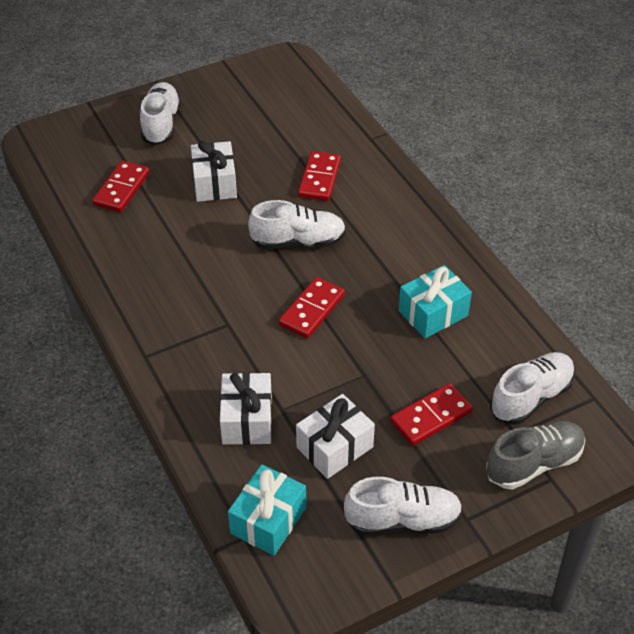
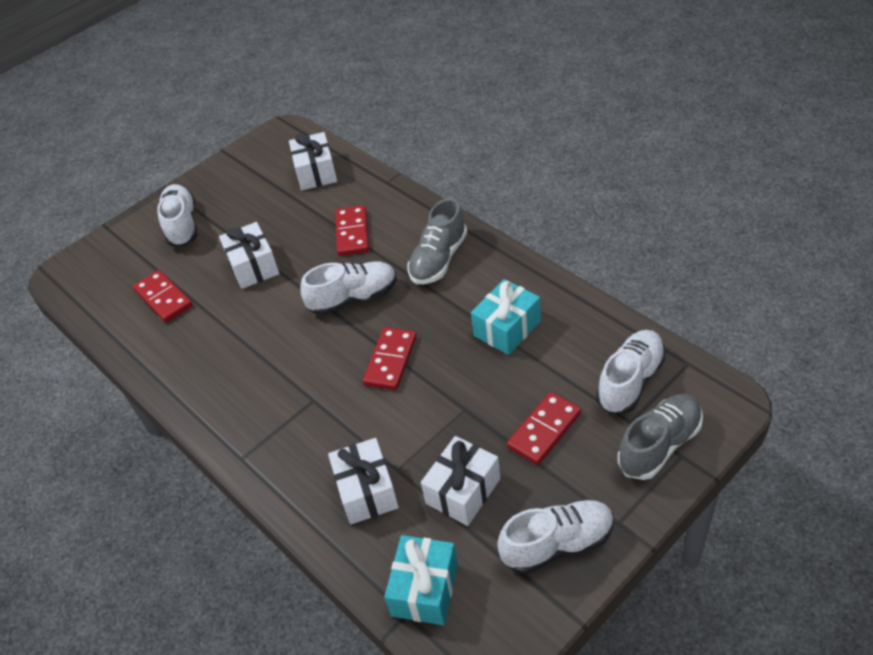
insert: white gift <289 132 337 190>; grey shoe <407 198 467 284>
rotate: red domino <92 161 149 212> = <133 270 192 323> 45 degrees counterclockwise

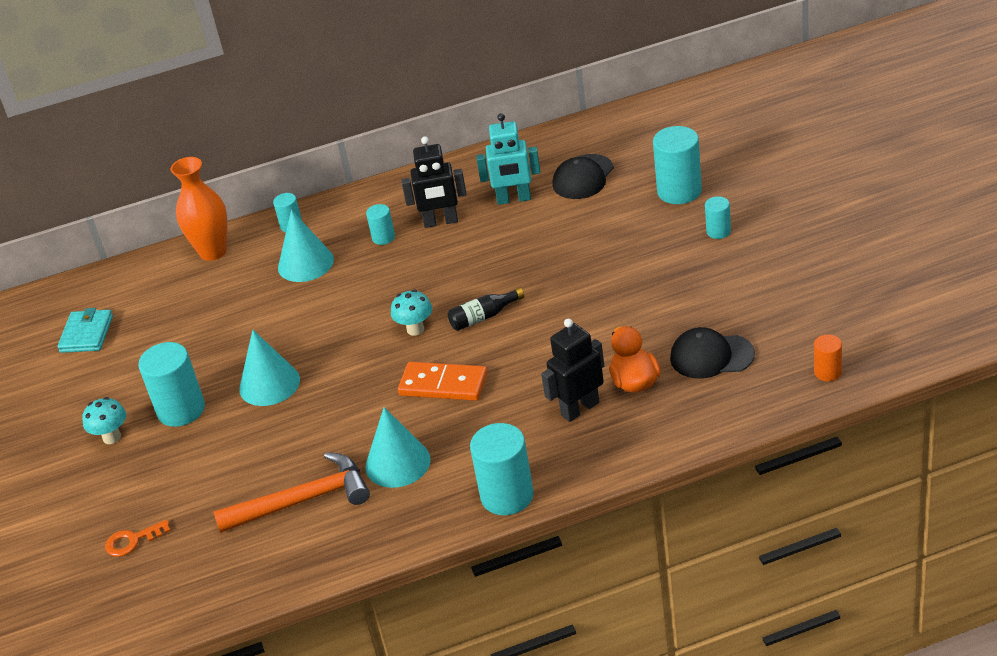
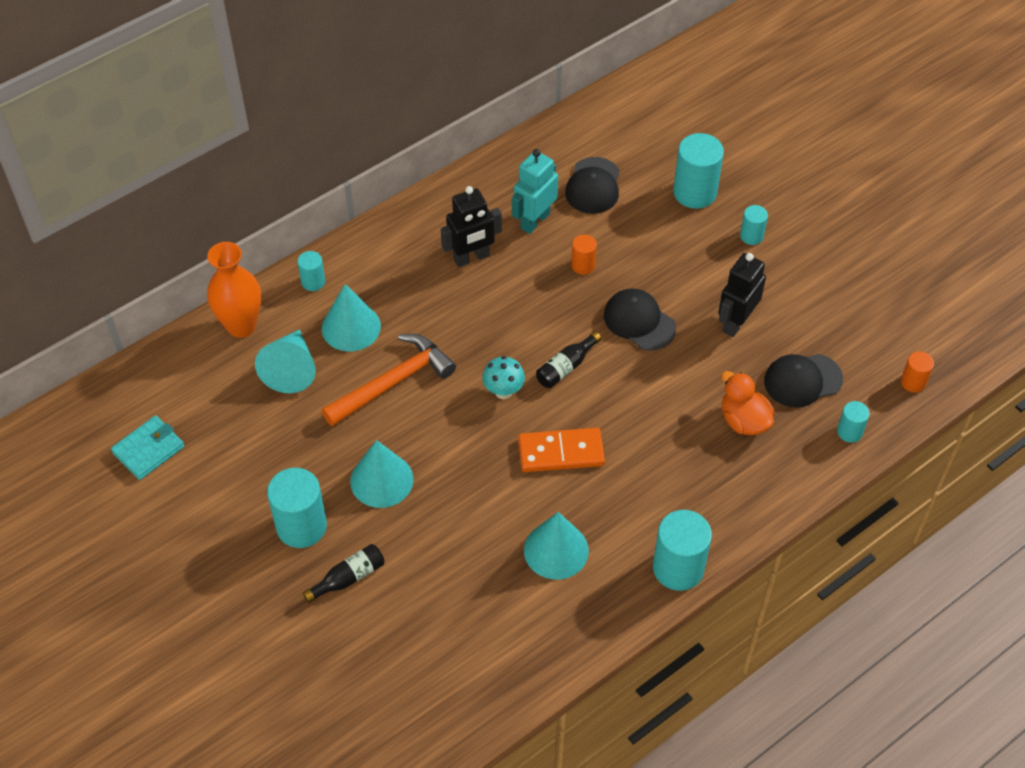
delete: turquoise mushroom <82 397 126 444>; orange key <105 519 171 557>
insert: orange cylinder <571 234 597 275>; black cap <604 289 676 351>; turquoise cone <255 329 316 393>; black bottle <303 544 385 603>
move: turquoise cylinder <366 204 395 245> to <837 401 870 443>; black robot <541 319 604 422> to <718 253 766 337>; orange hammer <213 452 370 533> to <321 334 456 427>
rotate: turquoise robot <476 113 540 205> = <512 149 558 234> 150 degrees clockwise; turquoise wallet <57 308 113 353> = <111 415 184 480> 60 degrees clockwise

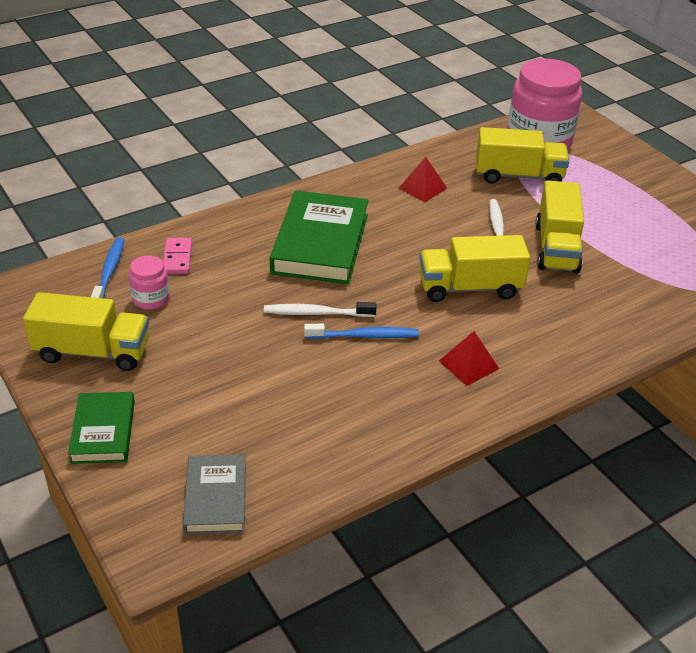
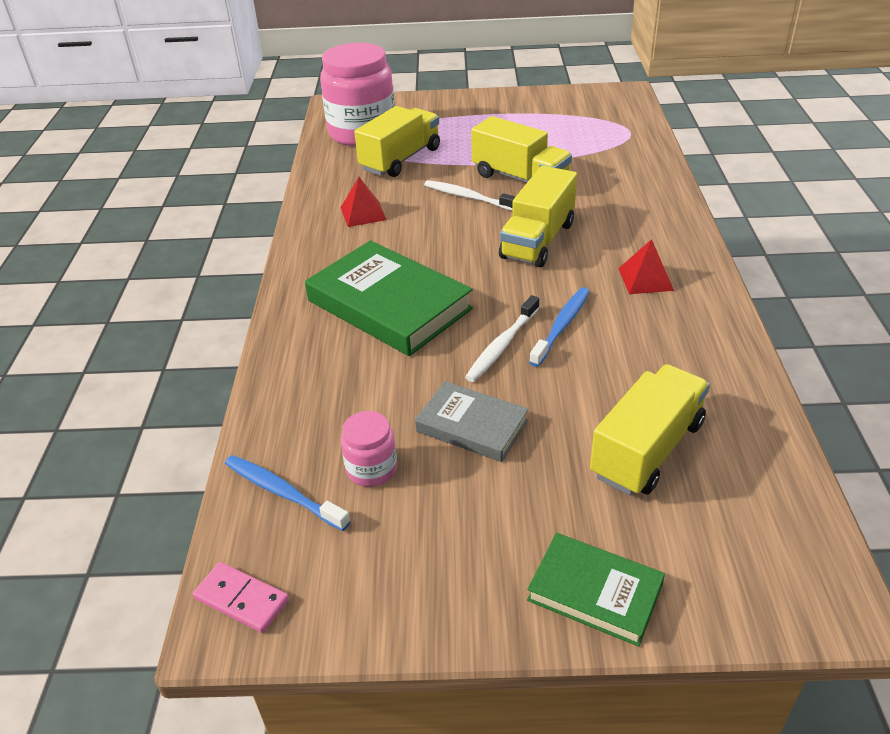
move: pink domino <163 238 192 274> to <193 562 289 633>; yellow truck <23 292 149 371> to <590 364 710 496>; grey book <183 454 246 534> to <415 381 529 462>

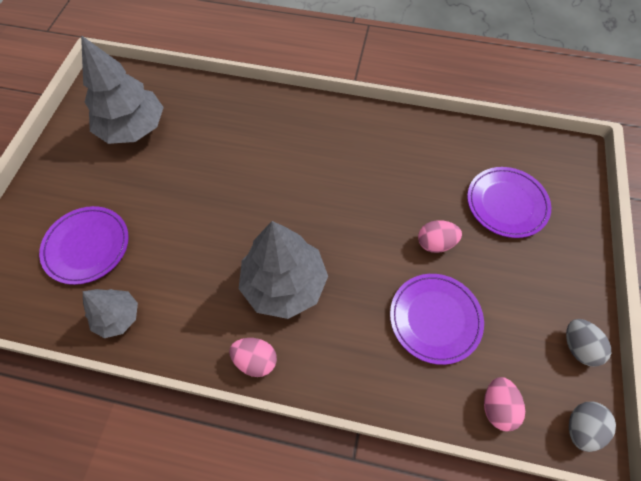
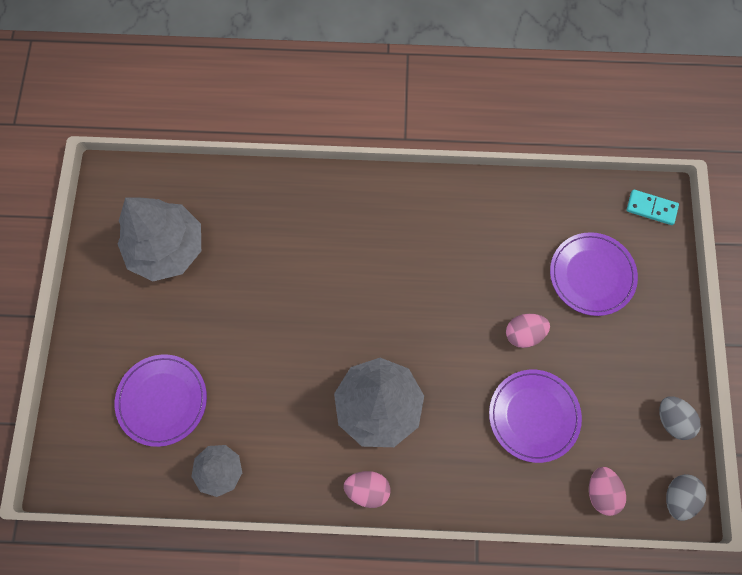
insert: turquoise domino <626 190 679 225>

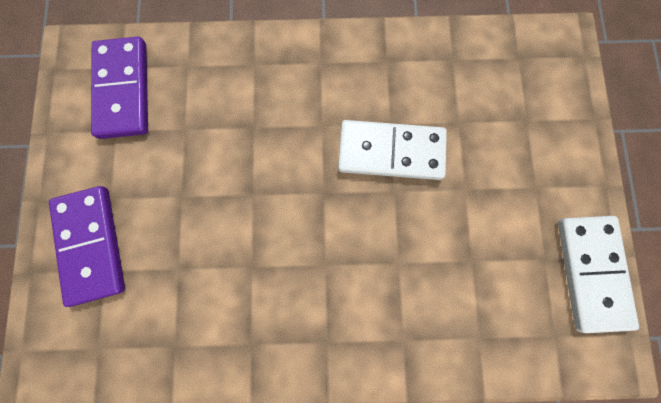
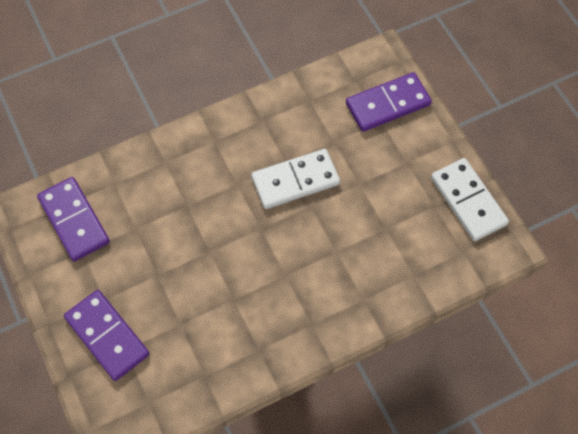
insert: purple domino <346 72 432 132>

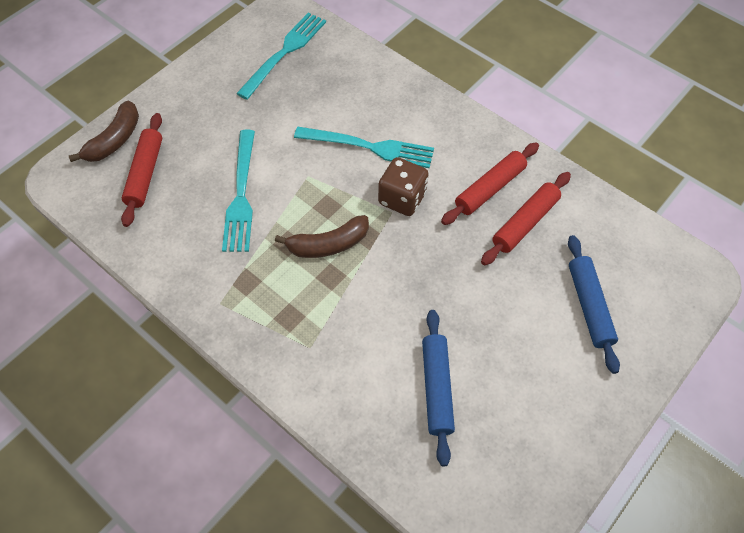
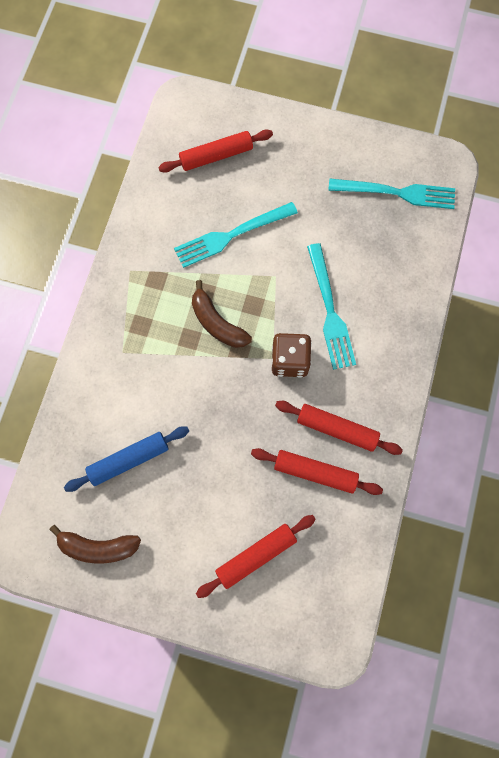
move: brown banana <69 101 139 162> to <50 525 141 564>
recolor: blue rolling pin <568 235 620 374> to red rolling pin <196 515 316 598>

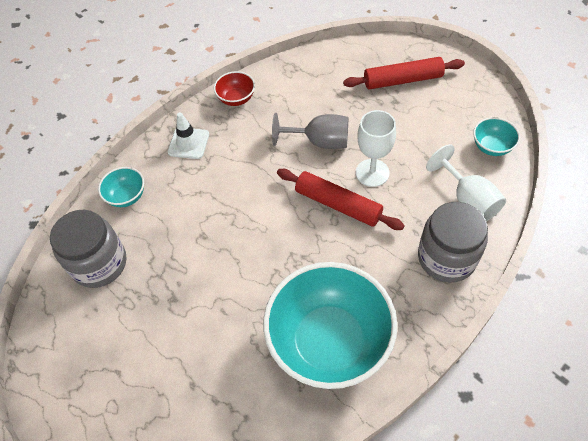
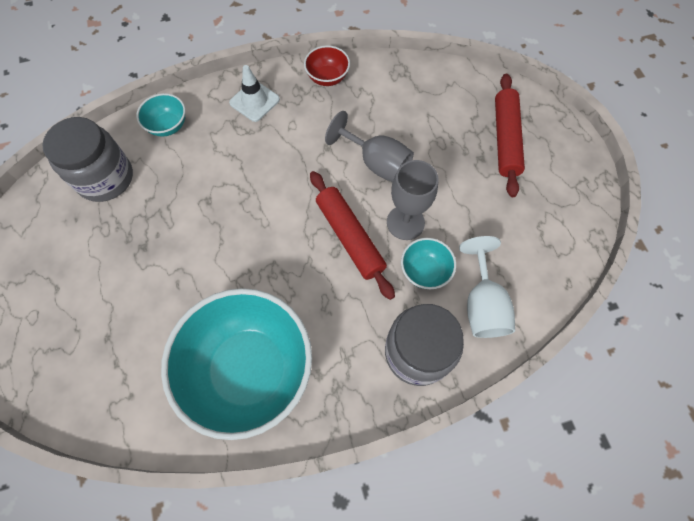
move: turquoise bowl <473 117 520 156> to <401 238 456 289>
recolor: white goblet <356 110 396 187> to grey goblet <387 160 438 240>
rotate: red rolling pin <343 57 465 90> = <495 73 525 197> 75 degrees clockwise

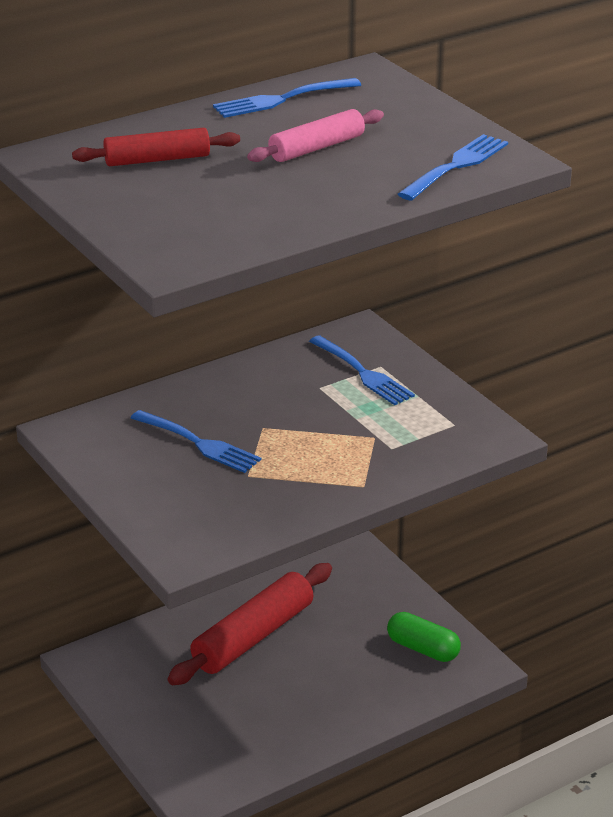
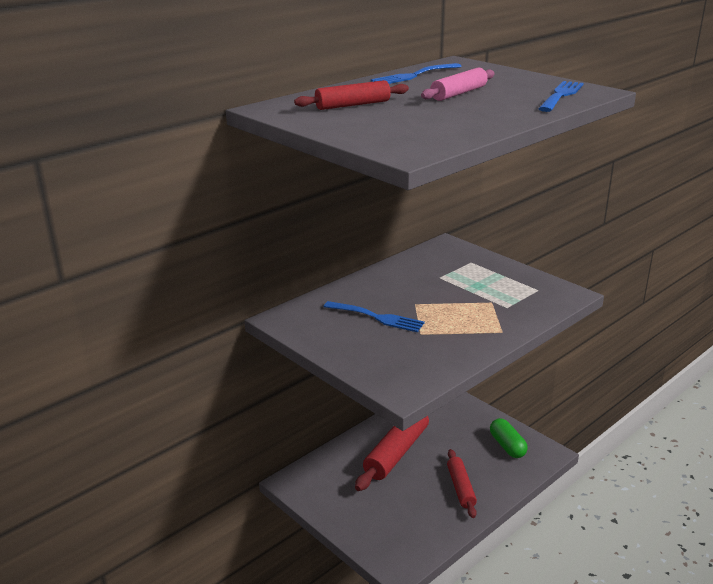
delete: blue fork <309 335 415 405>
insert: red rolling pin <447 449 477 518>
rotate: green capsule <387 612 461 662> = <490 418 528 458> 45 degrees clockwise

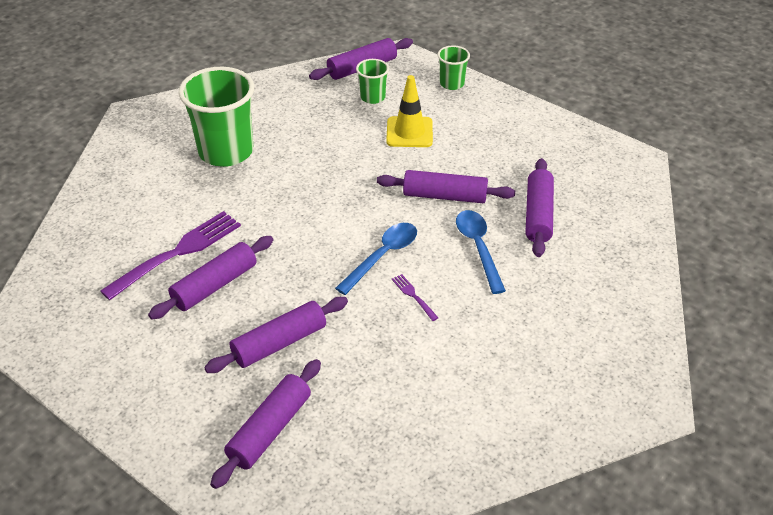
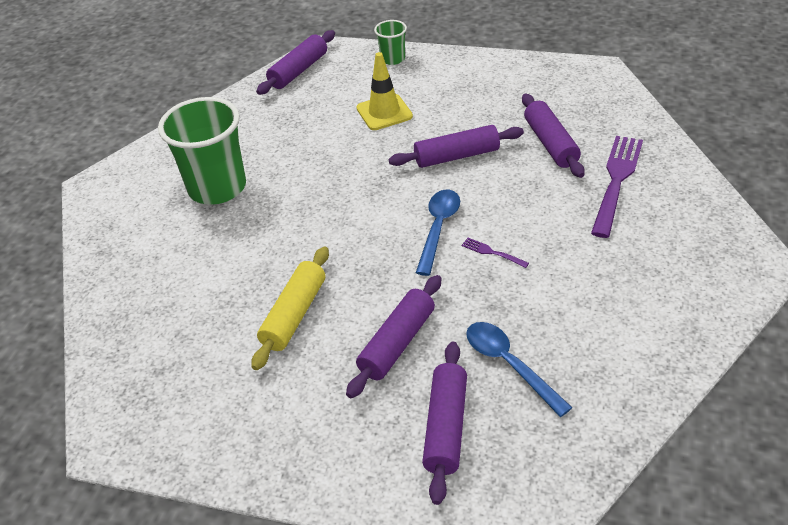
delete: green cup <356 59 389 104>
move: blue spoon <456 210 506 294> to <466 322 573 417>; purple fork <100 211 241 300> to <591 136 643 238>
recolor: purple rolling pin <148 236 273 320> to yellow rolling pin <251 247 329 370>

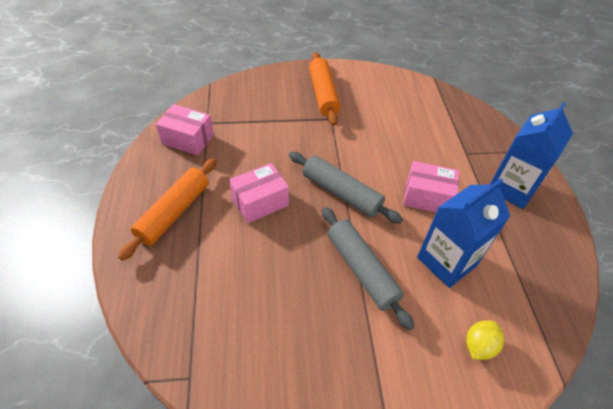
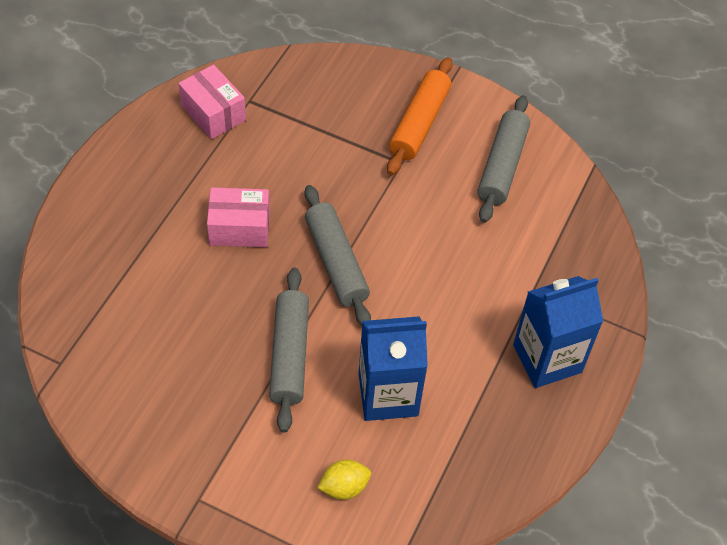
delete: orange rolling pin <118 158 217 261>; pink box <403 161 459 212>
insert: grey rolling pin <477 95 530 223>

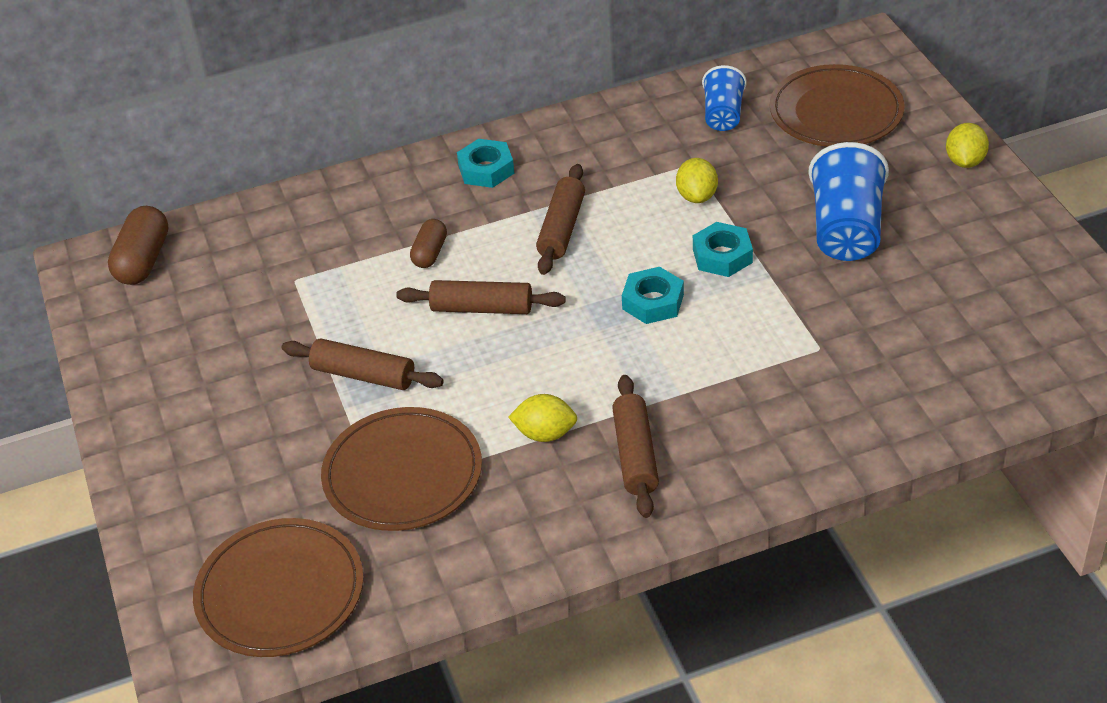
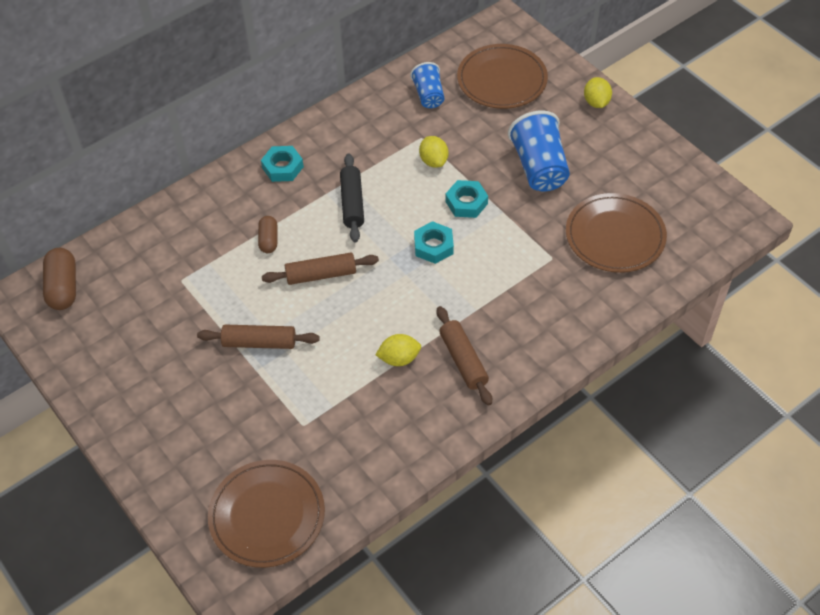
move: brown plate <321 407 482 531> to <566 193 667 273>
recolor: brown rolling pin <536 164 585 275> to black rolling pin <340 153 364 242>

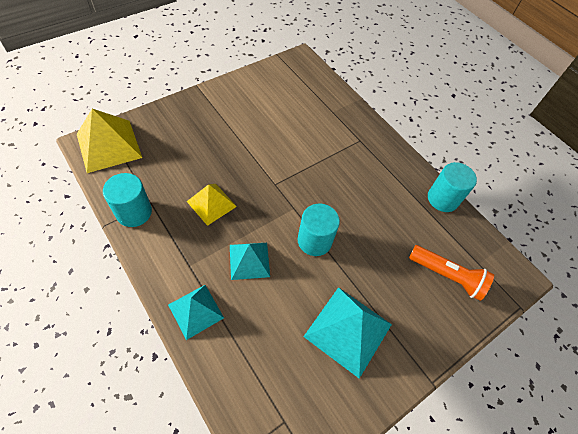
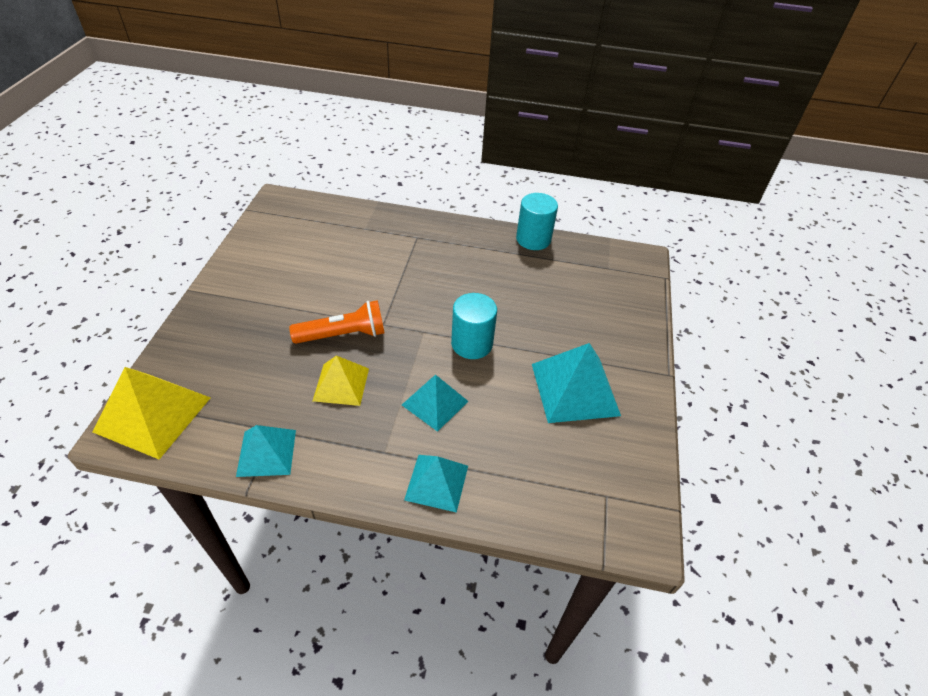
move: orange flashlight <409 245 494 301> to <289 300 384 344>
replace: turquoise cylinder <103 173 152 227> to turquoise pyramid <236 425 296 477>

